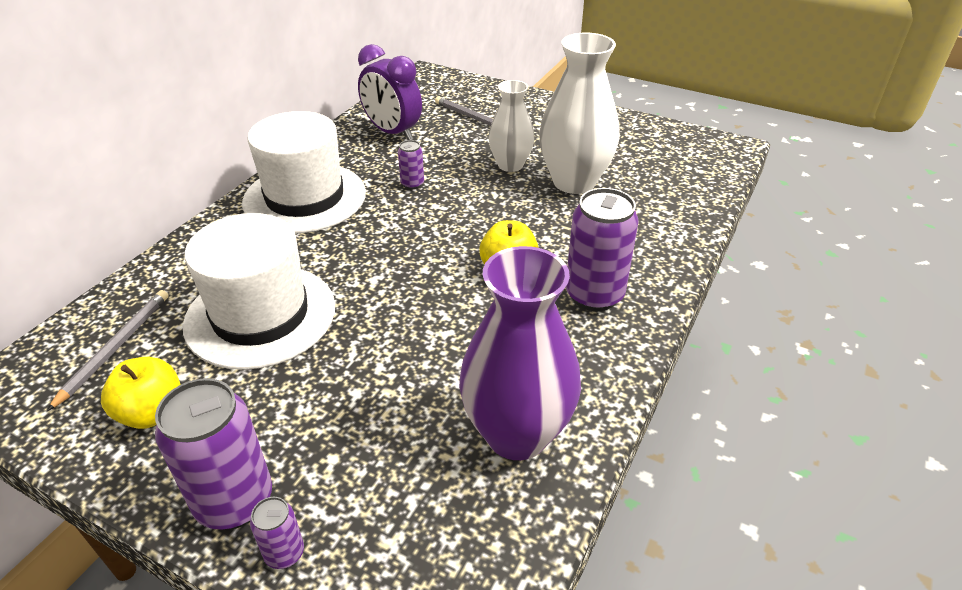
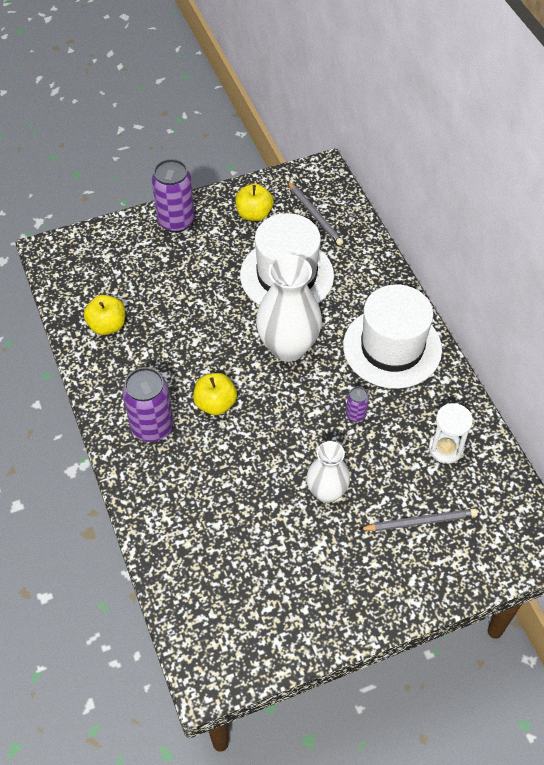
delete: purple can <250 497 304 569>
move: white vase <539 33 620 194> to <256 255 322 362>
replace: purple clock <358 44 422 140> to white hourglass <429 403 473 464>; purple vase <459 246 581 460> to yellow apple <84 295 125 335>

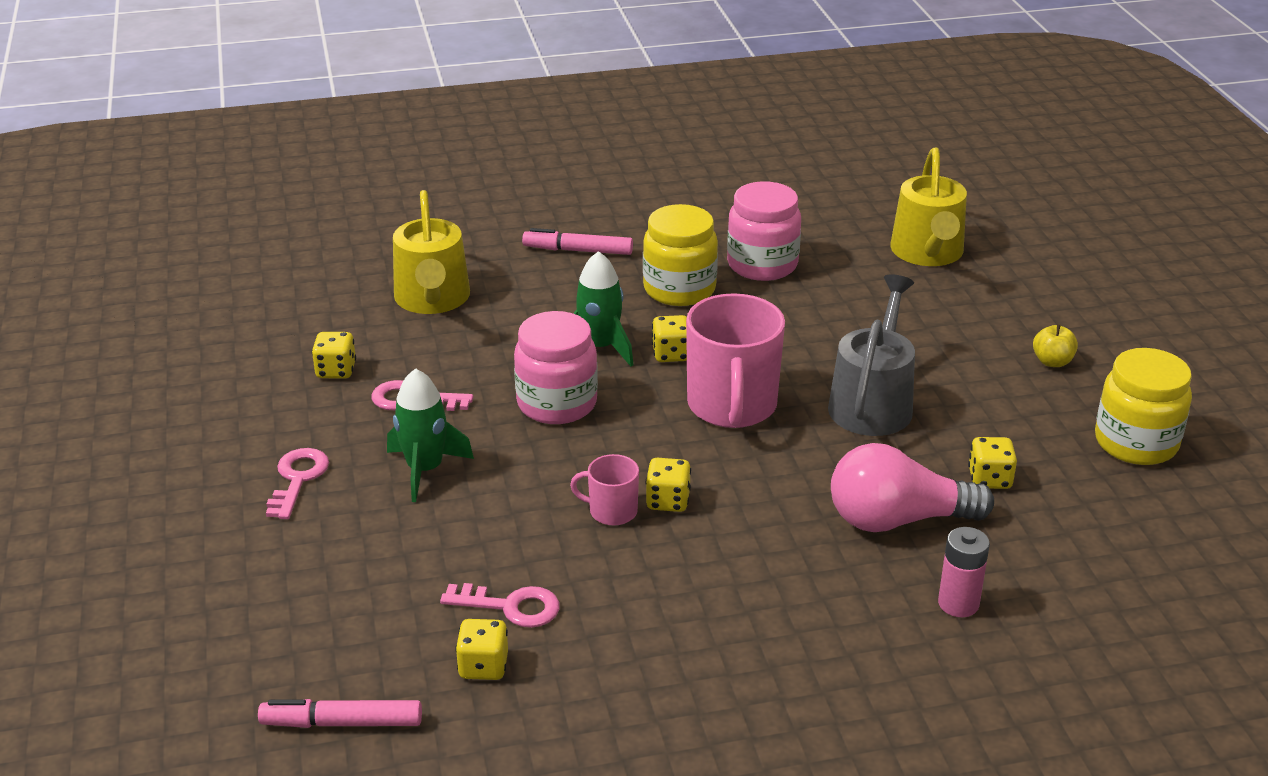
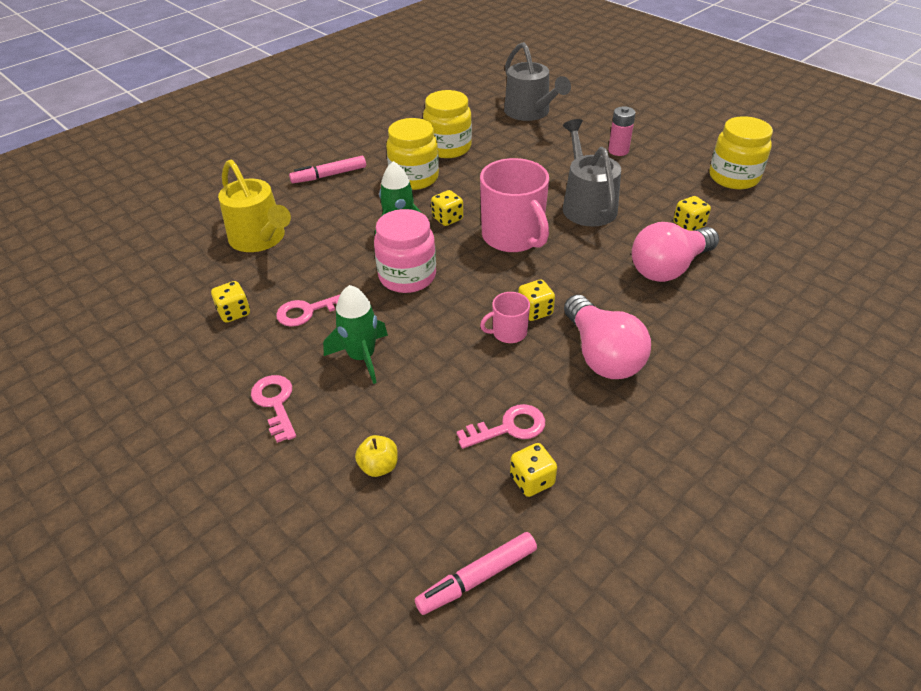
insert: pink light bulb <564 295 651 379>
move: yellow apple <1033 324 1078 367> to <355 435 398 477>; pink battery <938 527 990 617> to <608 106 636 156>
recolor: yellow watering can <890 147 967 266> to grey watering can <504 42 571 121>; pink jar <727 181 801 281> to yellow jar <423 90 472 158>

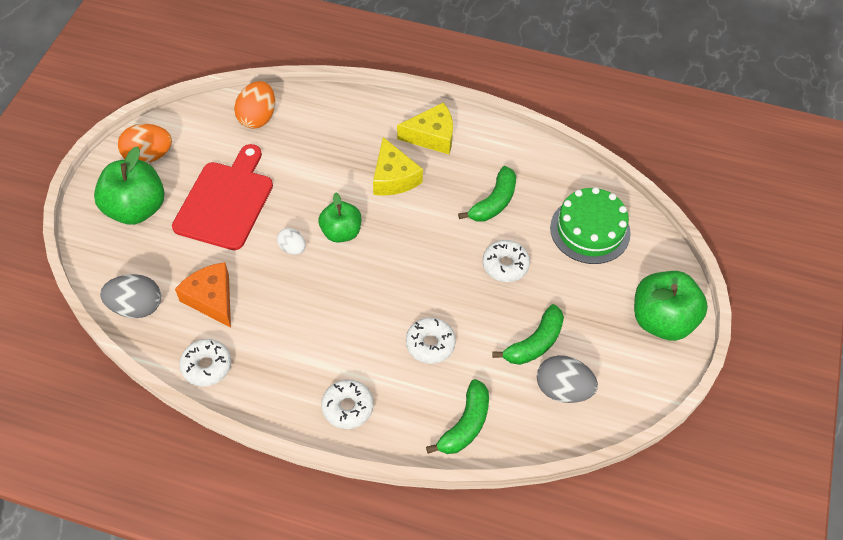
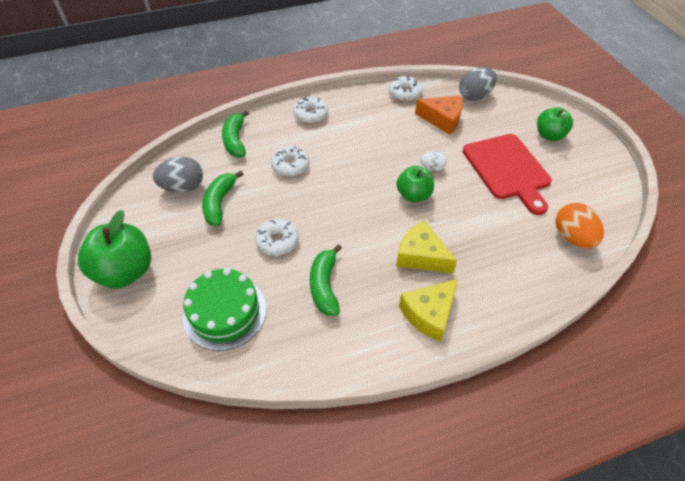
delete: orange egg <118 124 172 163>
resize: green apple <94 146 165 225> = <537 107 573 141> x0.64

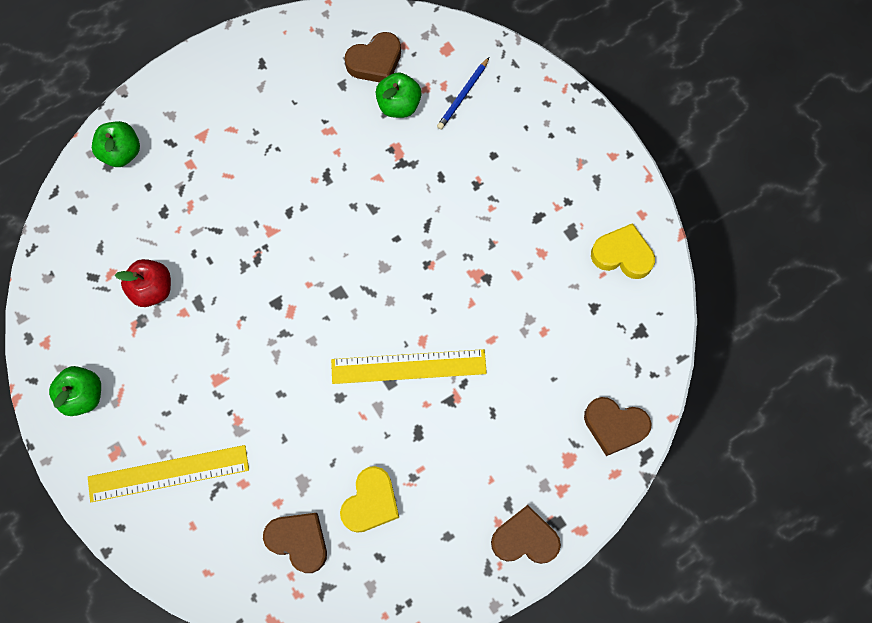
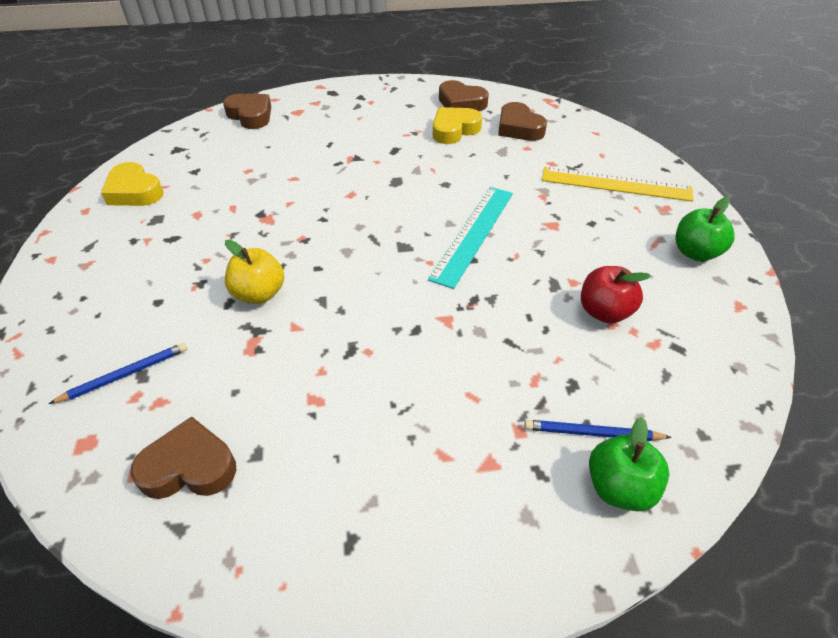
delete: green apple <375 72 422 118>; yellow ruler <331 349 487 384>
insert: turquoise ruler <428 187 513 289>; yellow apple <225 240 284 304>; blue pencil <524 420 672 441>
move: brown heart <491 505 561 564> to <439 80 489 111>

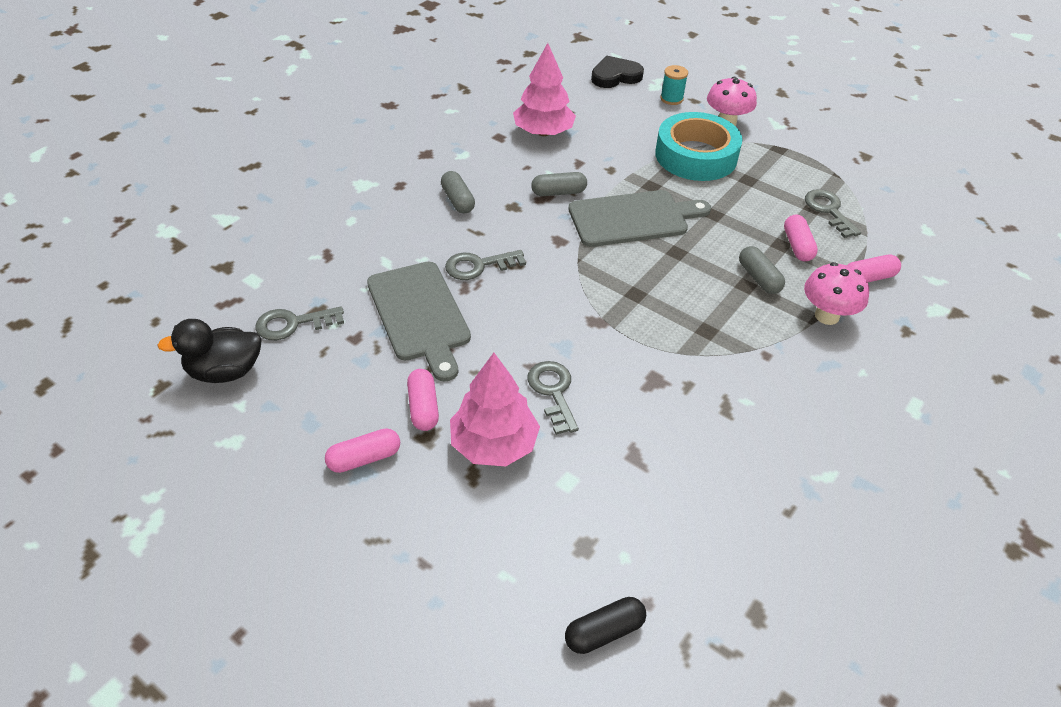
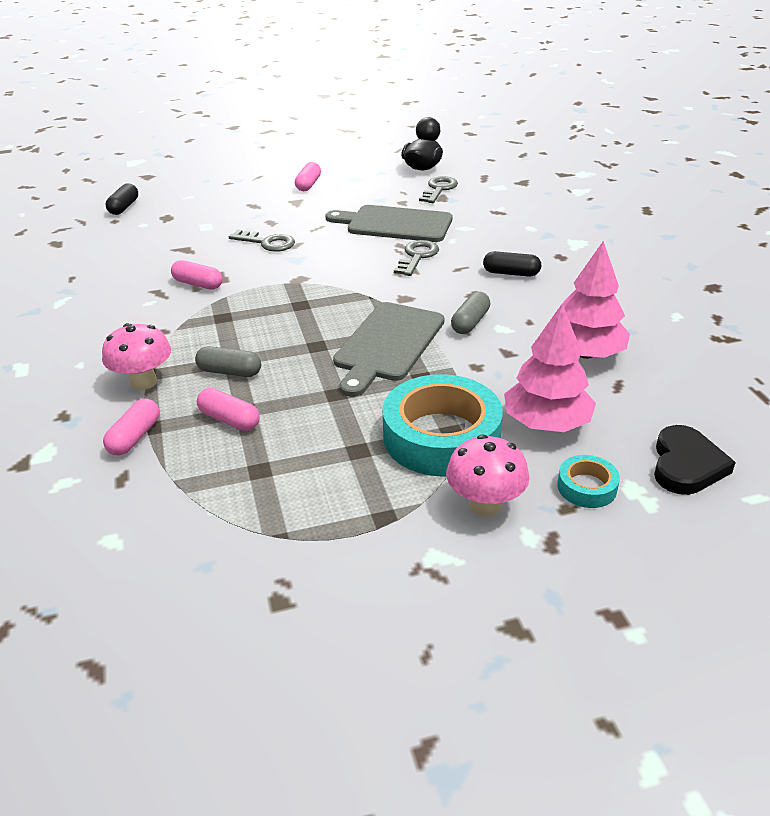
delete: grey key <805 189 861 238>
move: pink tree <450 353 540 466> to <504 303 596 432>; pink capsule <407 369 439 431> to <171 260 223 290>
replace: turquoise spool <660 65 688 105> to turquoise tape <557 455 620 508>
recolor: grey capsule <441 171 475 214> to black capsule <483 251 541 277>

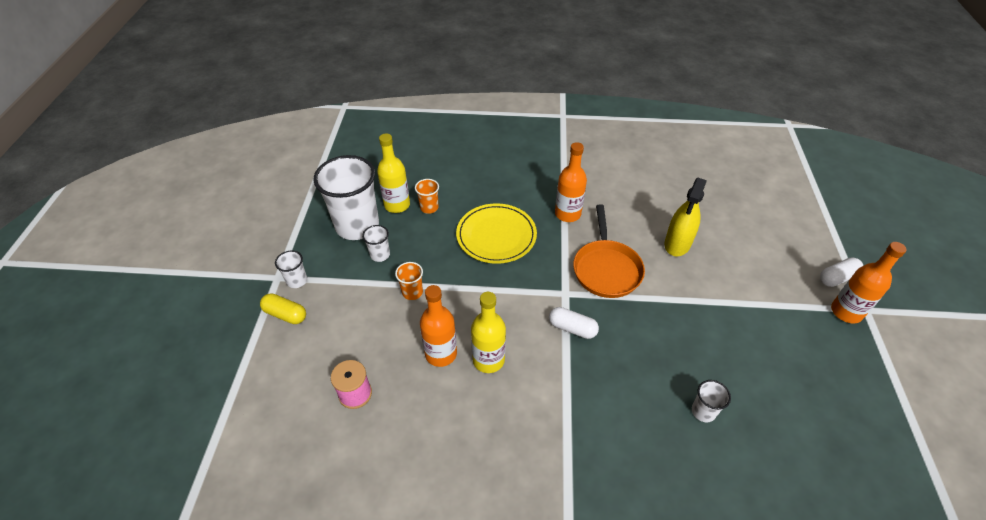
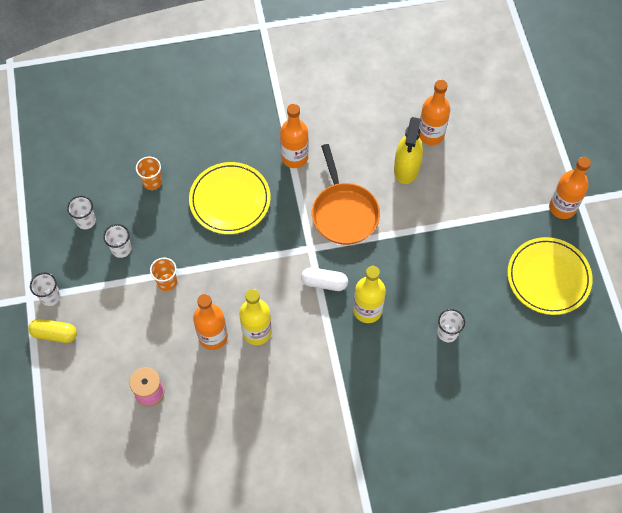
delete: white capsule <820 258 863 287>
insert: orange bottle <419 80 450 145>; yellow plate <507 237 593 315>
move: yellow bottle <377 133 410 213> to <353 266 386 323>
resize: white cup <313 155 379 240> = <67 196 96 229> x0.43

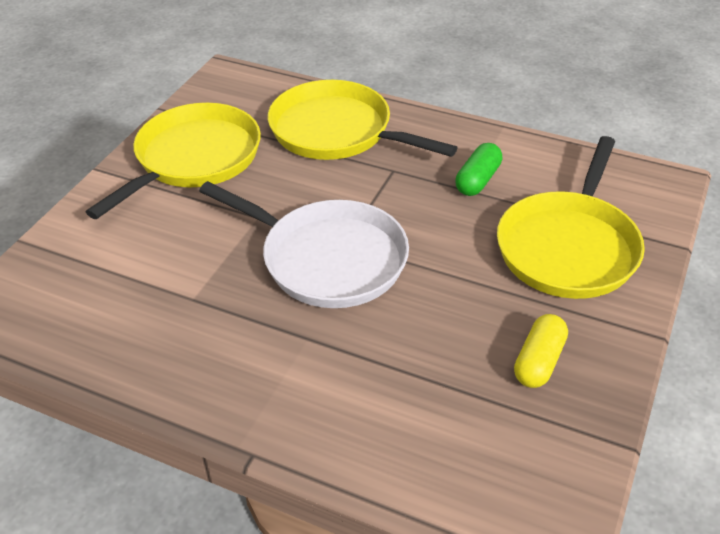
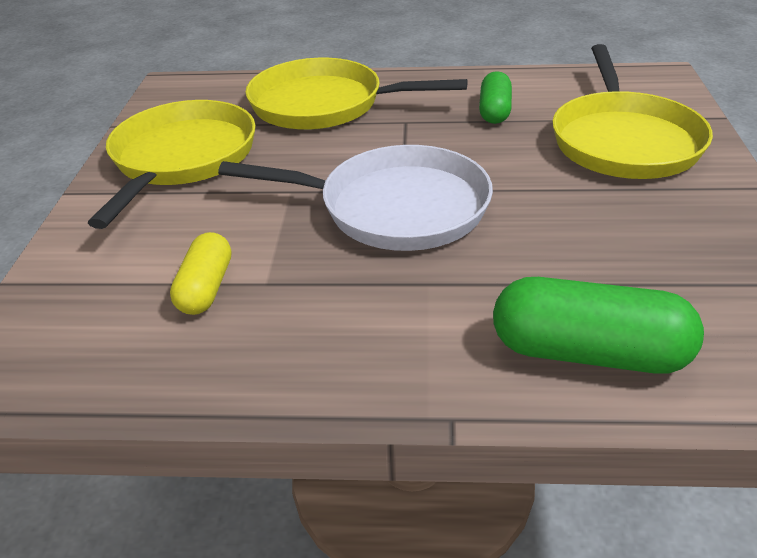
insert: green capsule <493 277 704 374>
move: yellow capsule <514 314 568 388> to <170 232 231 315>

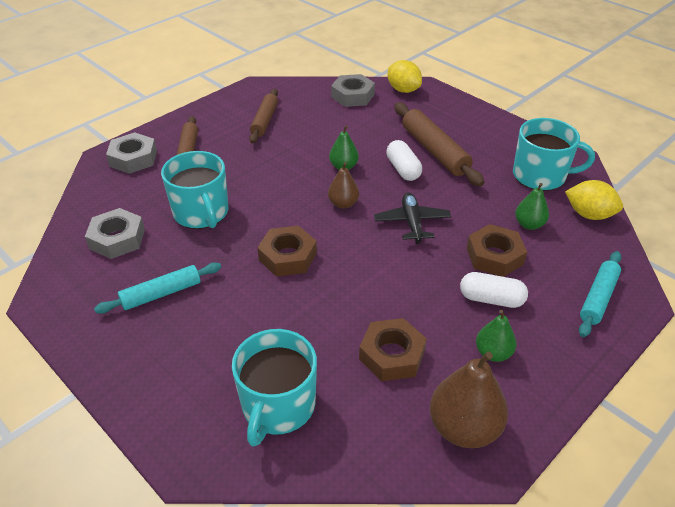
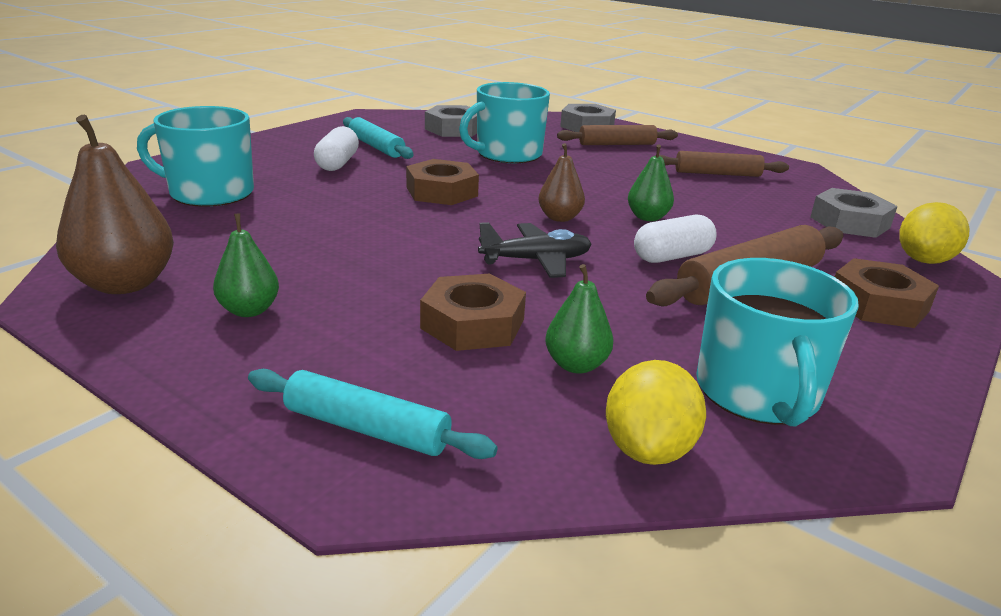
move: white capsule <460 272 528 308> to <314 126 359 171>; brown nut <359 318 427 381> to <835 258 939 328>

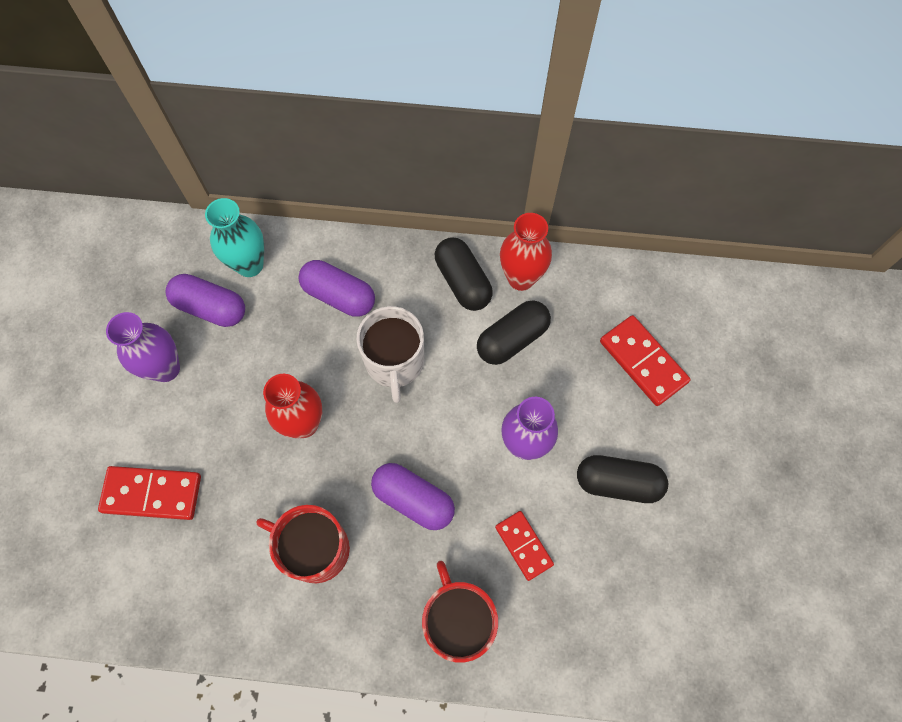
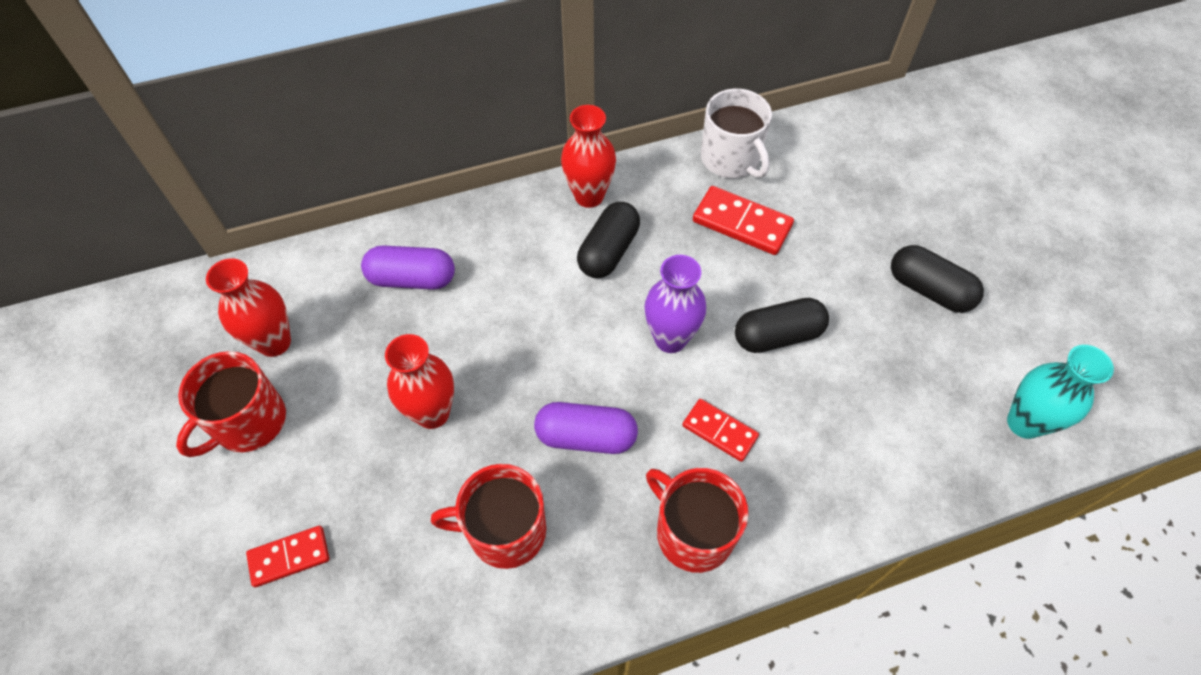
move: turquoise vase <205 198 264 277> to <1007 345 1114 439>; black capsule <435 237 493 311> to <891 245 984 313>; white mug <356 306 424 403> to <701 88 772 178>
replace: purple capsule <165 274 245 327> to red vase <206 258 291 357>; purple vase <106 312 180 382> to red mug <176 351 286 457>
resize: red domino <98 466 201 520> = <246 526 329 587> x0.66

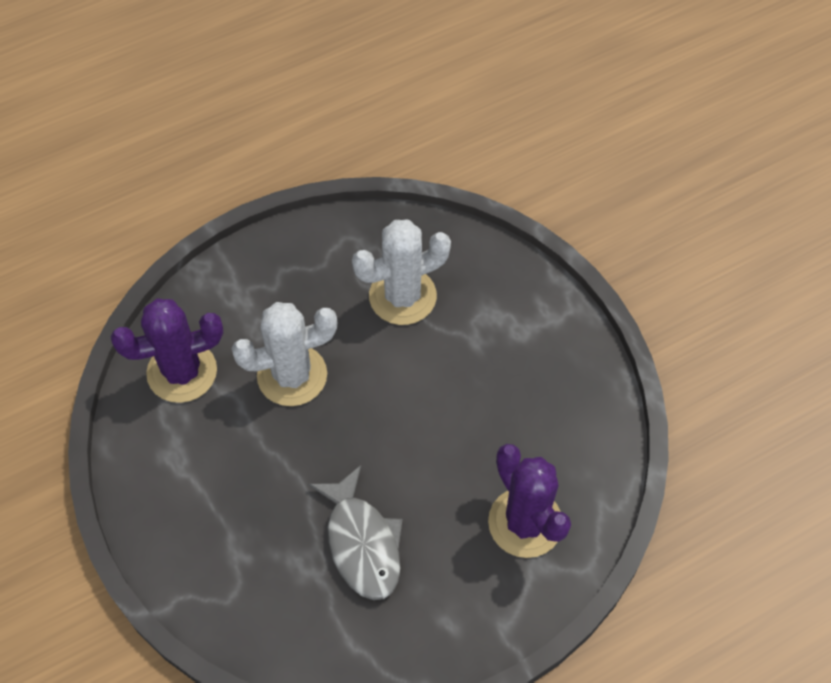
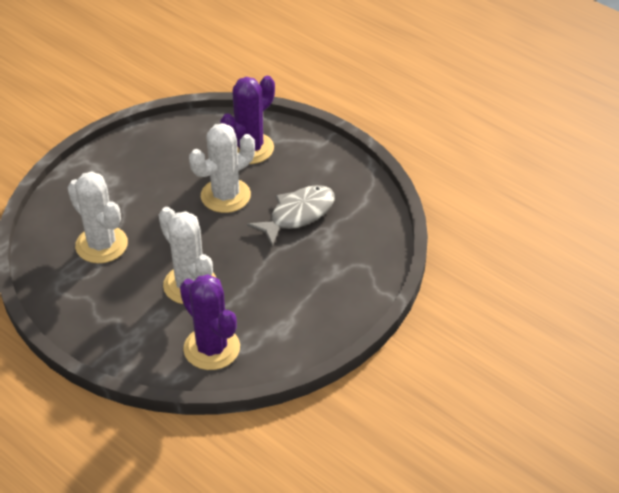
insert: white cactus <189 123 255 213>

